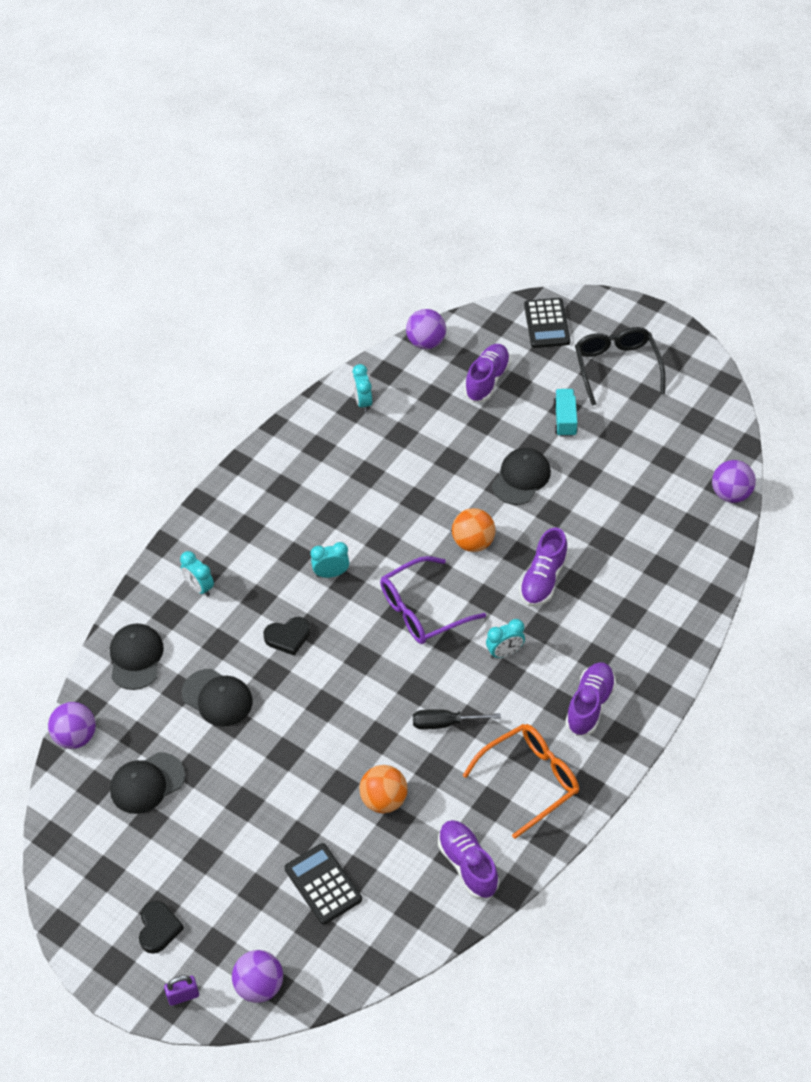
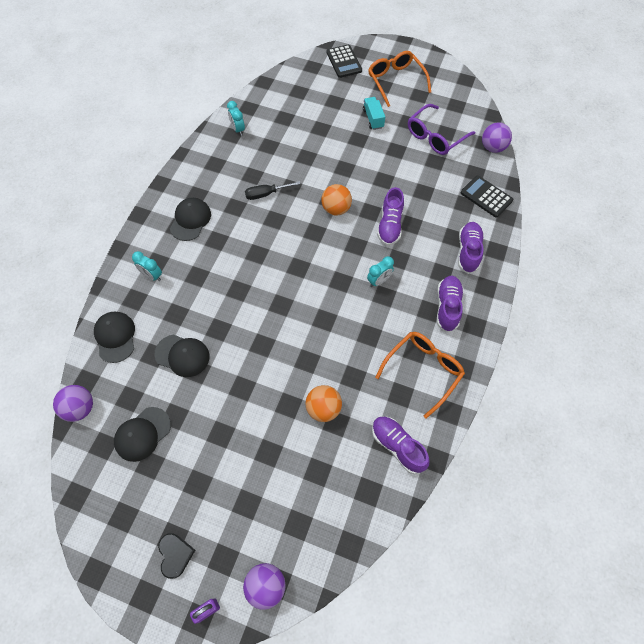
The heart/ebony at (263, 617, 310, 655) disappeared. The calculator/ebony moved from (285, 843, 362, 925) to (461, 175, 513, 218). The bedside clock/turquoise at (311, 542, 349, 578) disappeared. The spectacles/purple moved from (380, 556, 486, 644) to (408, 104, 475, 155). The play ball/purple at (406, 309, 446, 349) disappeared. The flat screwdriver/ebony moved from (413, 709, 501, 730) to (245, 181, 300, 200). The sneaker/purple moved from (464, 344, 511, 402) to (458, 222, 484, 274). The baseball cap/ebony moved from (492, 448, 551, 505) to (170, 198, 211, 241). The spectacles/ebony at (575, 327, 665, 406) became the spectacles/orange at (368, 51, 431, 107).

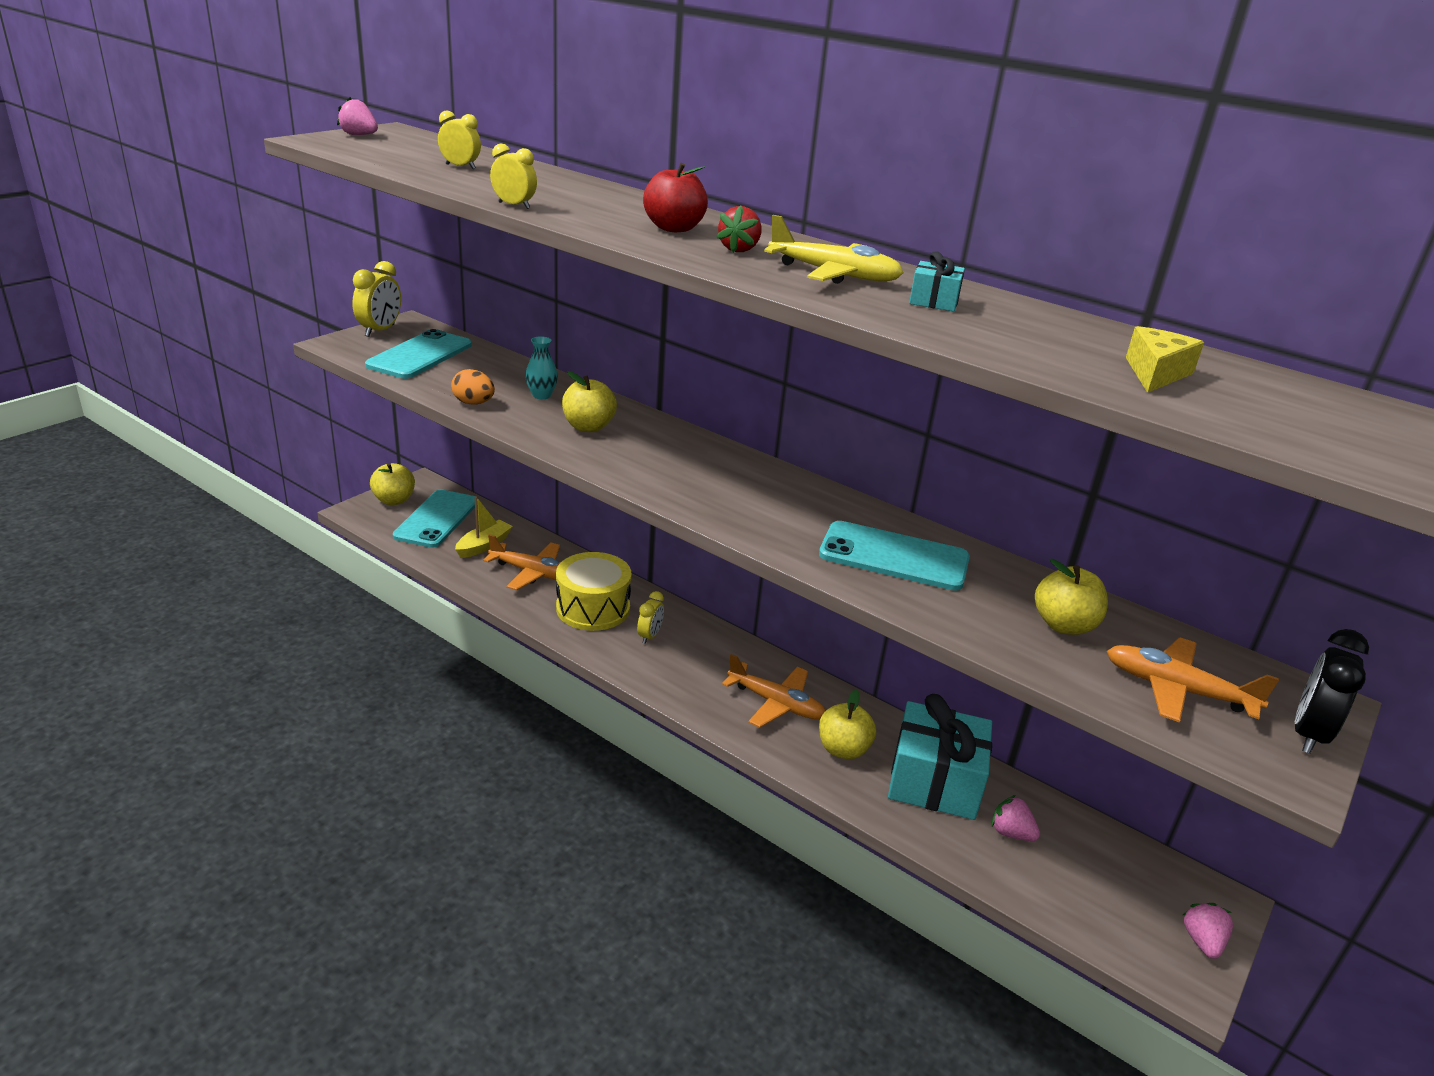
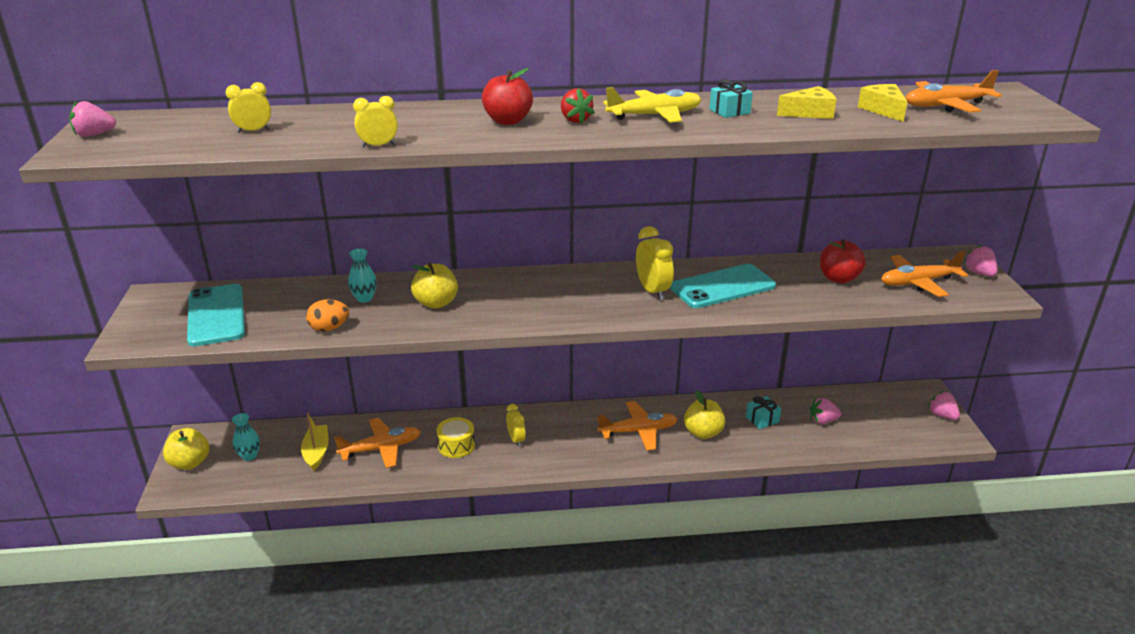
The bedside clock/yellow moved from (352, 261, 401, 337) to (636, 226, 674, 300). The smartphone/turquoise at (393, 490, 475, 548) was replaced by the tall vase/turquoise at (232, 413, 260, 461). The drum/yellow at (556, 552, 631, 631) changed to 0.59 times the size. The gift/turquoise at (888, 694, 992, 820) changed to 0.42 times the size. The toy apple/yellow at (1035, 559, 1108, 635) became the toy apple/crimson at (820, 239, 866, 283). The bedside clock/ebony at (1295, 629, 1369, 754) was replaced by the strawberry/rosy at (963, 244, 997, 277). The cheese wedge/yellow at (777, 86, 837, 119) appeared. The plane/orange at (905, 70, 1002, 113) appeared.

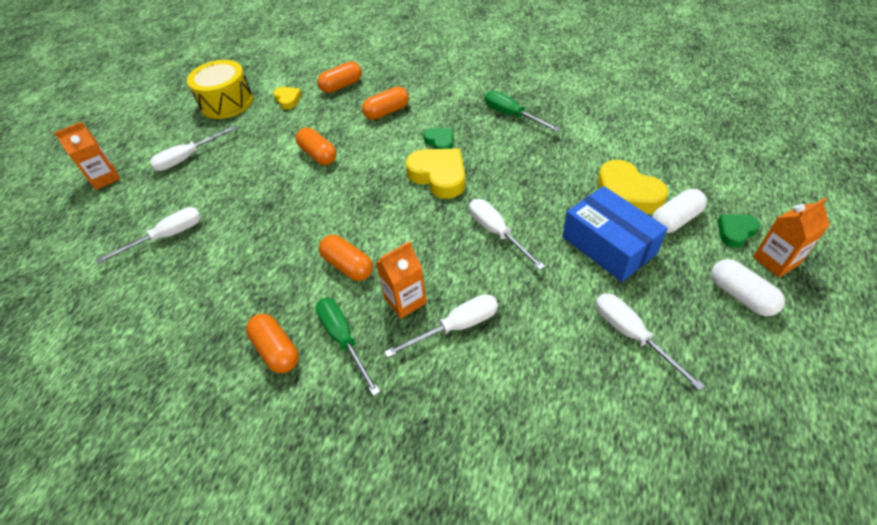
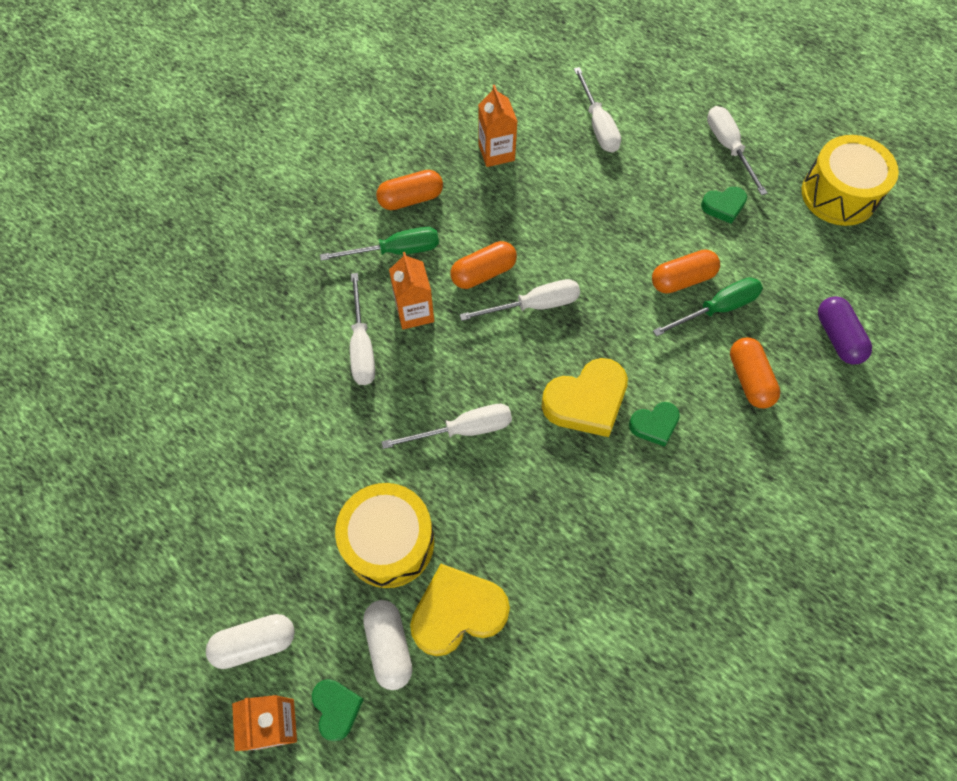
The milk carton/orange moved from (54, 122, 120, 190) to (478, 85, 518, 167). The heart/yellow at (273, 87, 302, 110) disappeared. The capsule/orange at (317, 61, 362, 93) became the capsule/purple at (818, 296, 872, 365). The flat screwdriver/leaf-green moved from (485, 91, 560, 132) to (653, 277, 763, 337). The box/blue at (563, 186, 668, 282) was replaced by the drum/yellow at (335, 483, 434, 588). The flat screwdriver/pure white moved from (595, 293, 705, 391) to (460, 279, 580, 321). The heart/leaf-green at (701, 187, 747, 224) appeared.

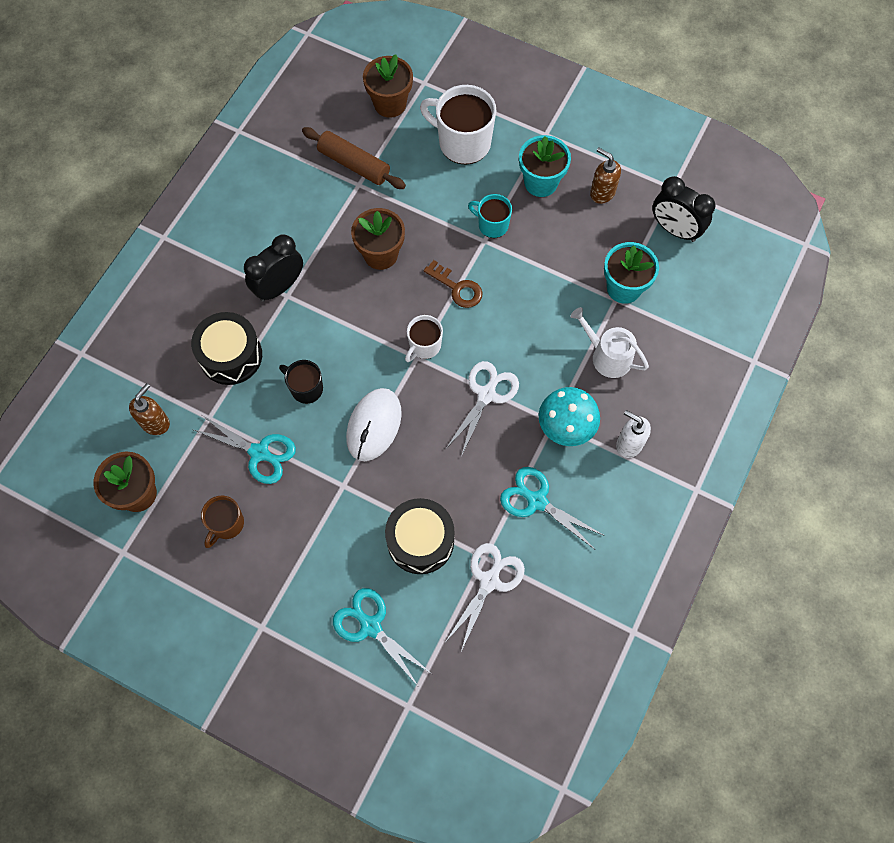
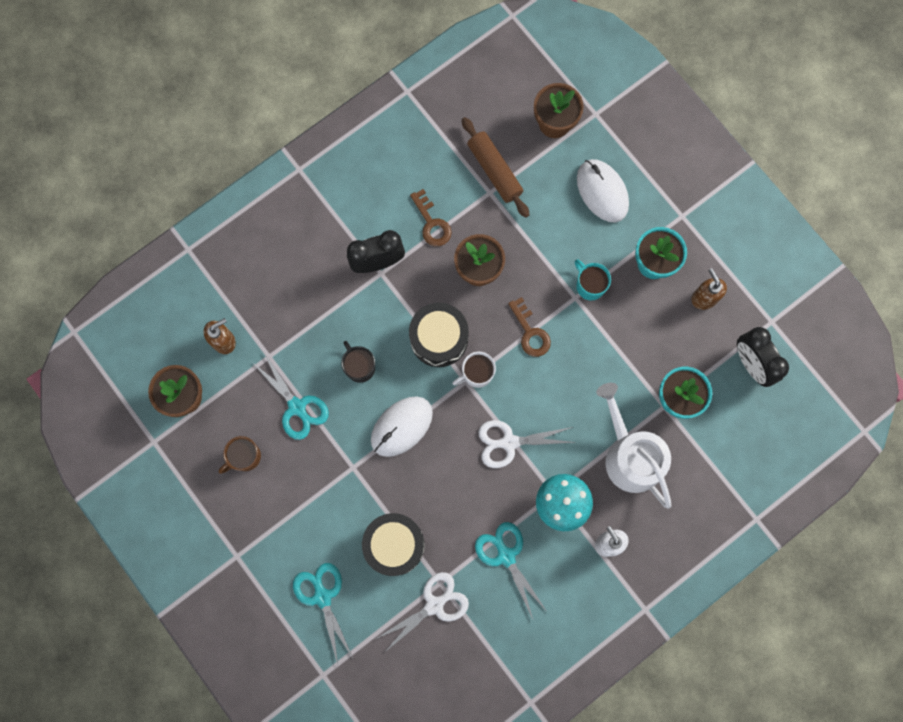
The drum/ebony moved from (191, 312, 262, 385) to (409, 303, 469, 367). The coffee mug/pure white at (420, 85, 497, 165) was replaced by the computer mouse/pure white at (577, 159, 629, 222). The shears/pure white at (446, 361, 519, 457) turned 150 degrees counterclockwise. The watering can/pure white at (570, 307, 649, 378) changed to 1.55 times the size. The latchkey/dark brown at (410, 189, 452, 246) appeared.

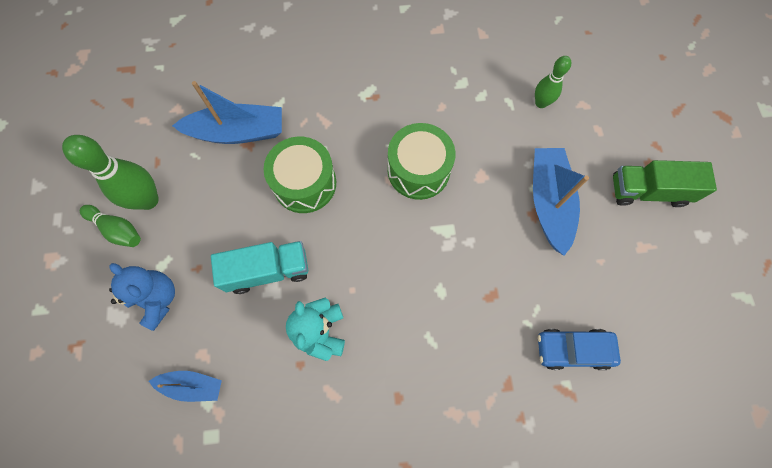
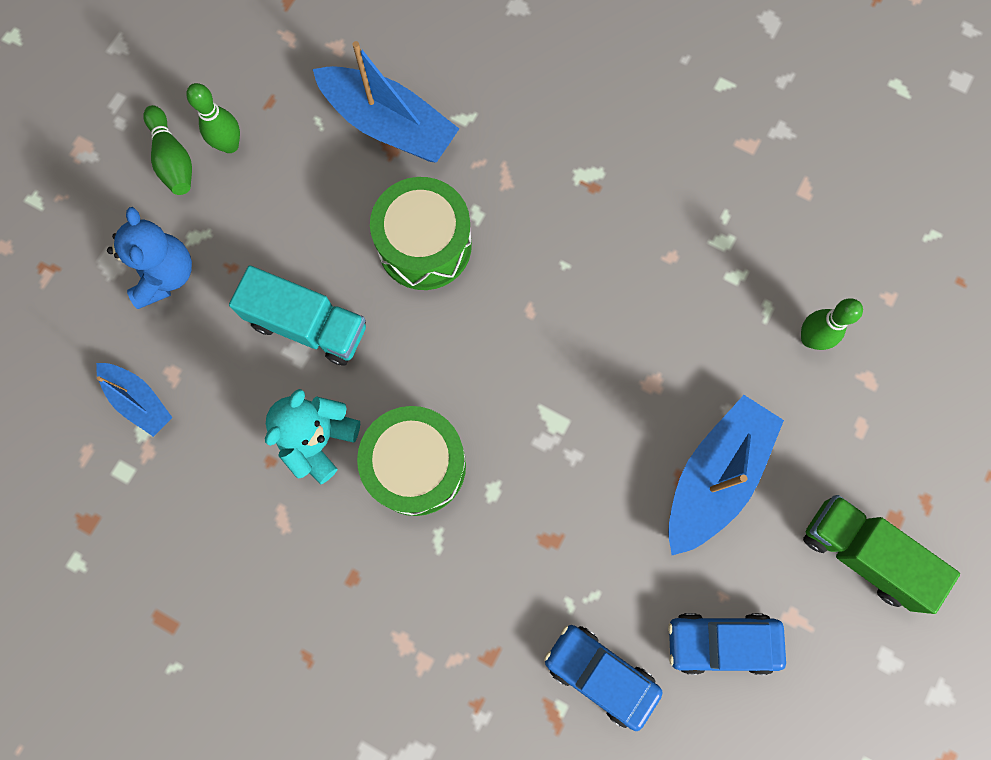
The tenpin/leaf-green at (62, 135, 159, 210) changed to 0.61 times the size. The drum/leaf-green moved from (388, 123, 456, 200) to (357, 406, 466, 516). The toy car/blue at (668, 613, 786, 675) appeared.

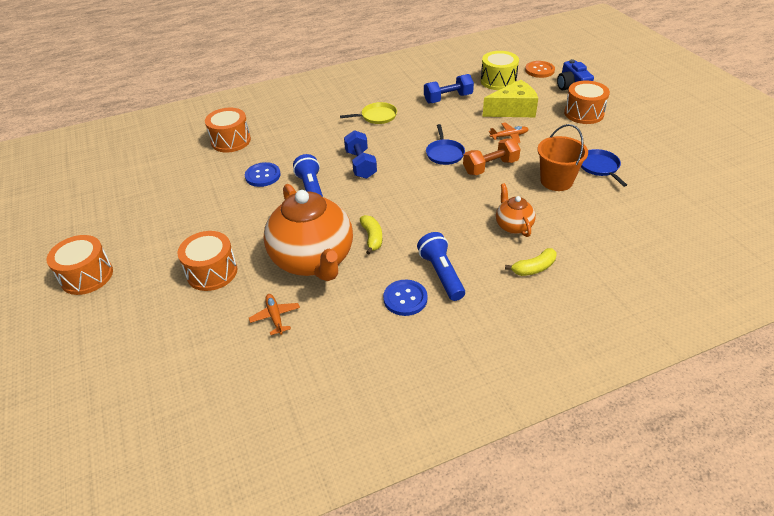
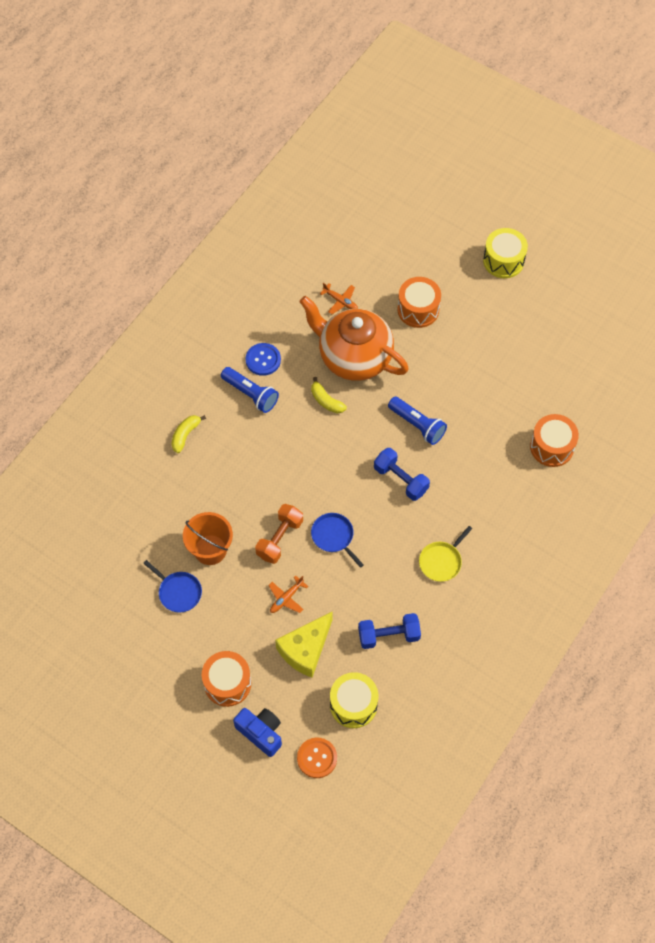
The drum/orange at (47, 235, 113, 295) became the drum/yellow at (483, 228, 528, 278). The sewing button/blue at (245, 162, 281, 187) disappeared. The dumbbell/blue at (424, 74, 474, 103) turned 45 degrees clockwise. The china teapot/orange at (496, 183, 536, 237) disappeared.

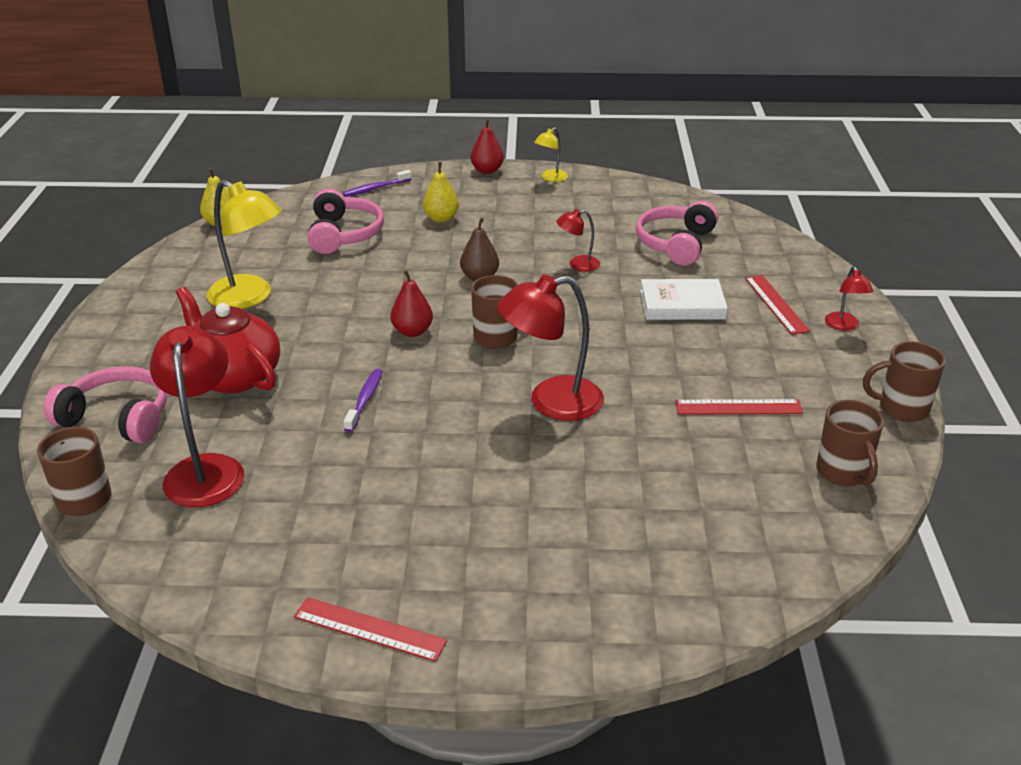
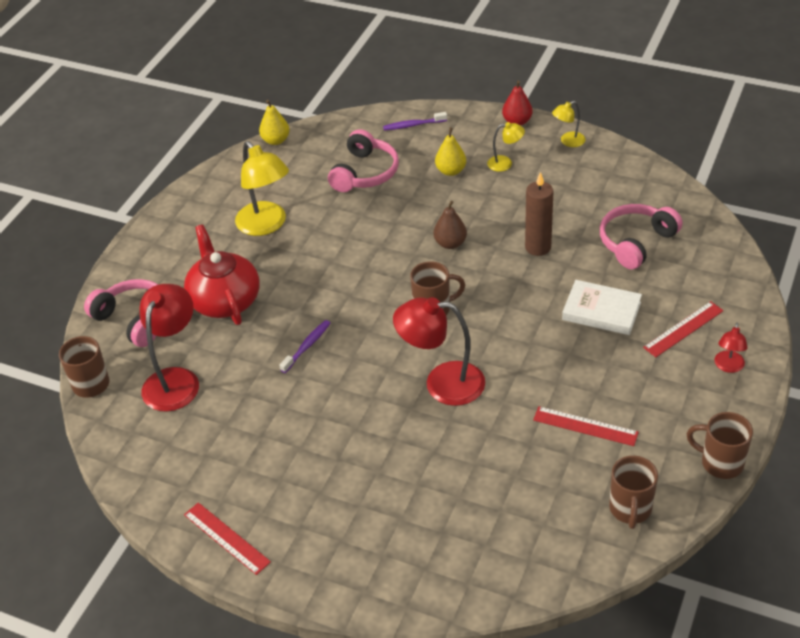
The toy pear/crimson at (391, 270, 433, 337) disappeared. The reading lamp/crimson at (556, 209, 600, 272) was replaced by the wax candle/dark brown at (525, 172, 554, 256). The straightedge/crimson at (745, 275, 810, 335) turned 45 degrees clockwise. The reading lamp/yellow at (487, 122, 525, 172) appeared.

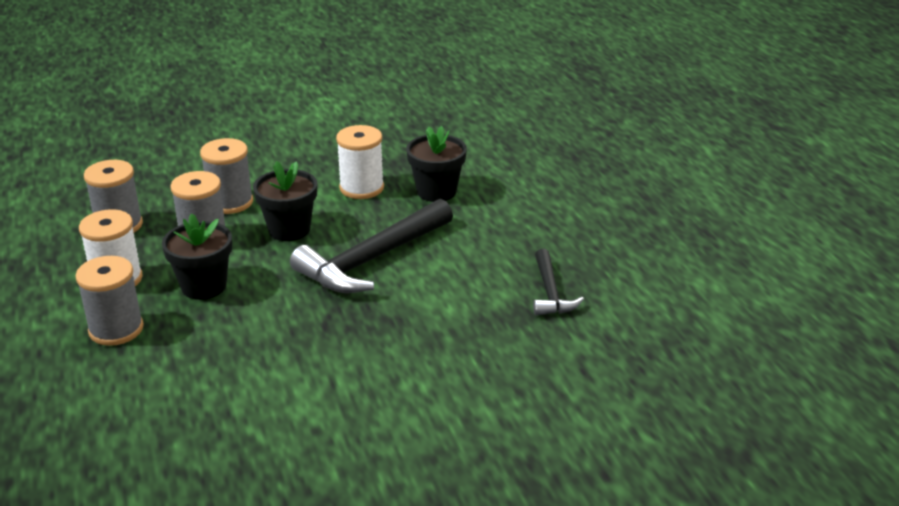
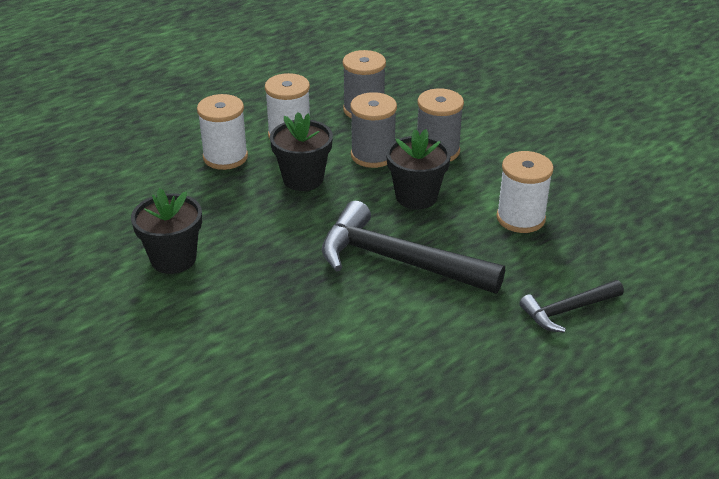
The reel of thread/gray at (75, 256, 144, 346) became the reel of thread/pure white at (197, 94, 248, 170). The flower pot/ebony moved from (406, 126, 467, 202) to (131, 188, 202, 274). The hammer/ebony moved from (533, 249, 584, 315) to (519, 280, 624, 333).

